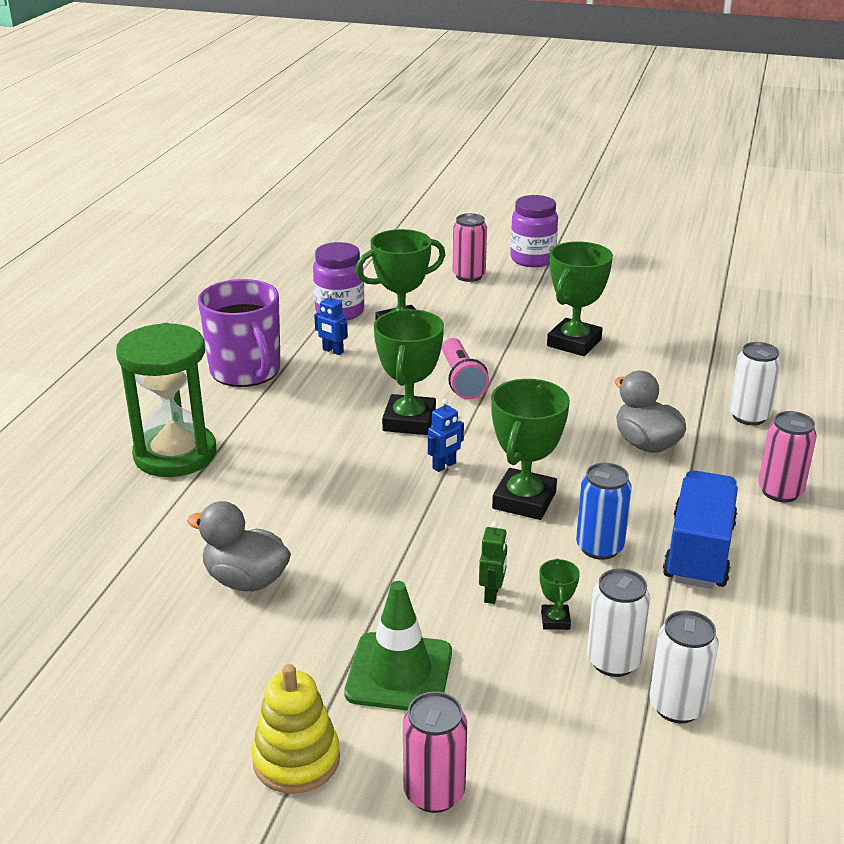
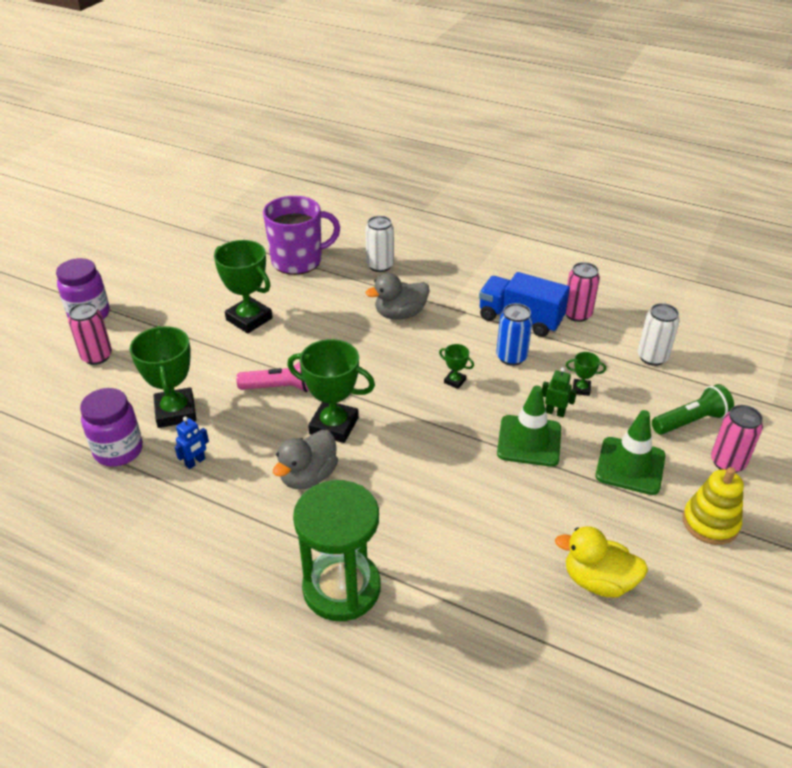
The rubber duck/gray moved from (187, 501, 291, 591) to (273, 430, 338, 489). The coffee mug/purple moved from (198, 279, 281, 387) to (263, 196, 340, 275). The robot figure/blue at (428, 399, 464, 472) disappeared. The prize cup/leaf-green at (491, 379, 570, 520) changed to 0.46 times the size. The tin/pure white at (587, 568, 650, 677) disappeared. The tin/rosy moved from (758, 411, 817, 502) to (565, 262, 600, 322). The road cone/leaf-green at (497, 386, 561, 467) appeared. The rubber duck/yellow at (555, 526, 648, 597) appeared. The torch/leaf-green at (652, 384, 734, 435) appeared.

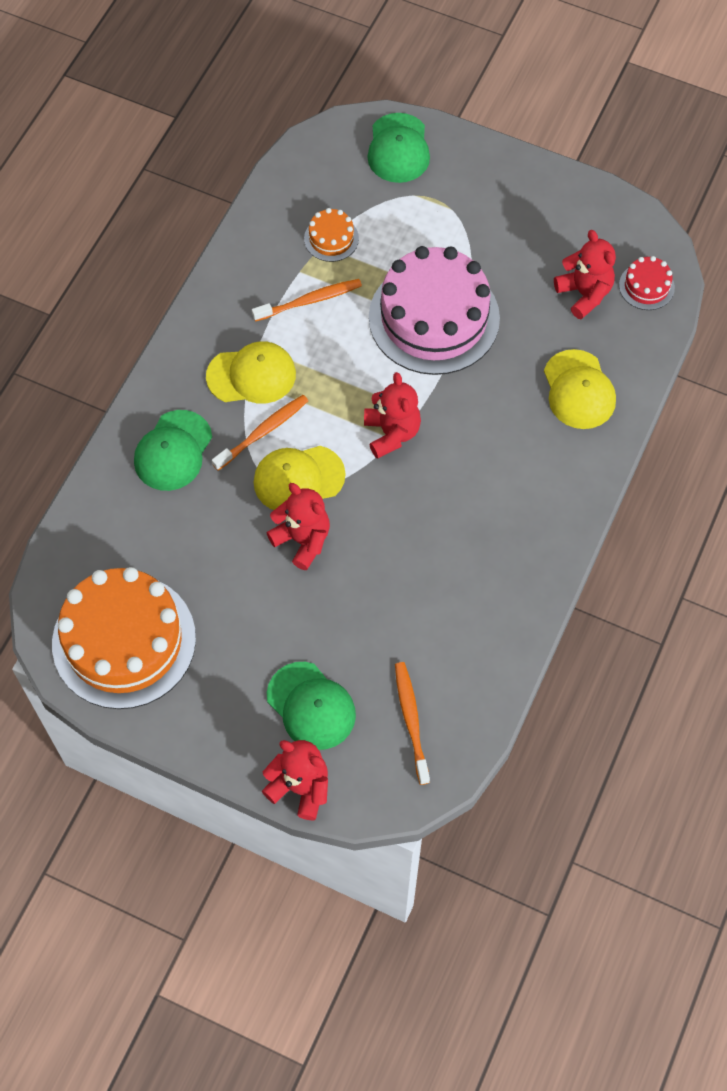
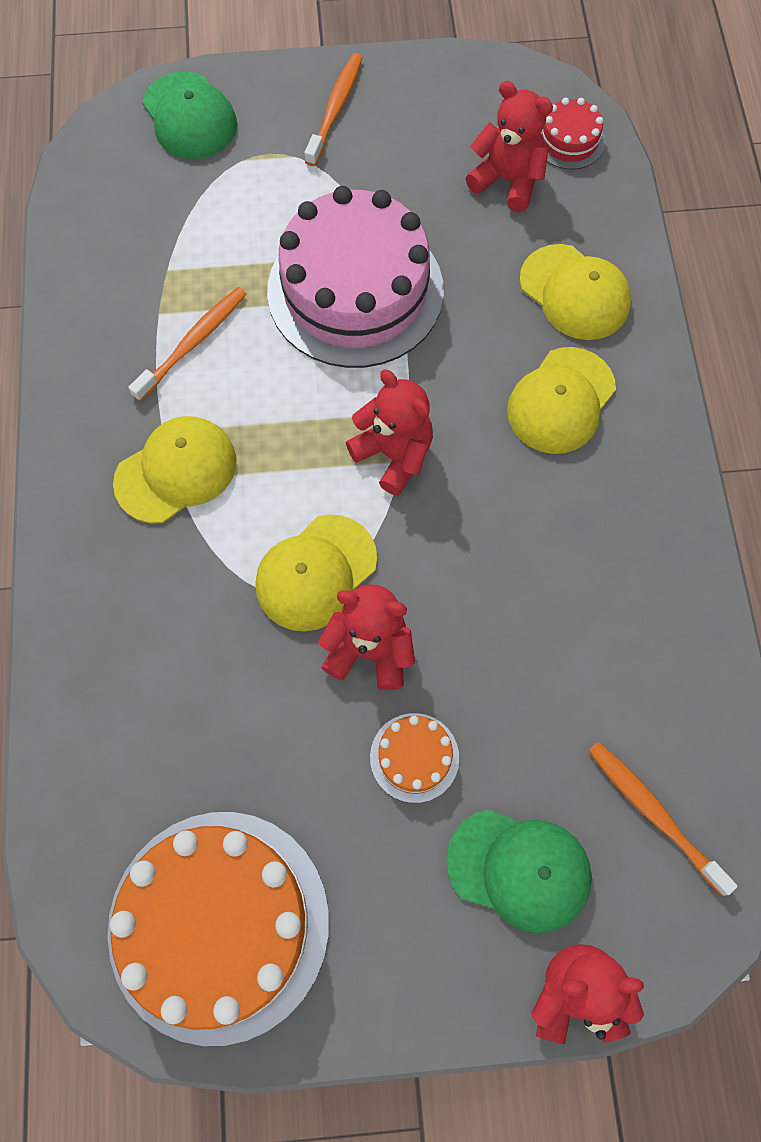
The baseball cap/leaf-green at (134, 410, 212, 491) disappeared. The dental brush/orange moved from (212, 395, 308, 470) to (304, 53, 363, 166). The layer cake/orange moved from (304, 208, 359, 262) to (370, 713, 459, 803). The baseball cap/yellow at (507, 347, 616, 454) appeared.

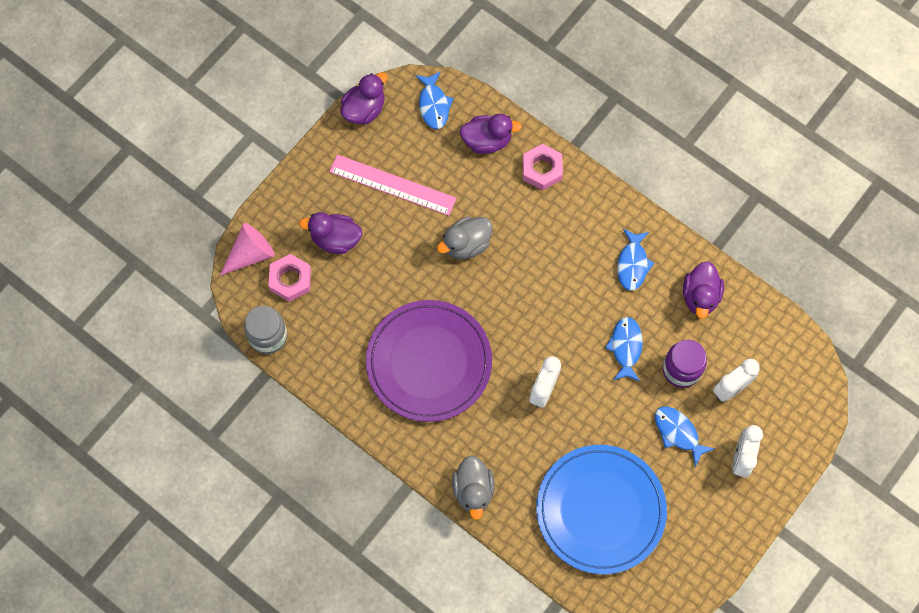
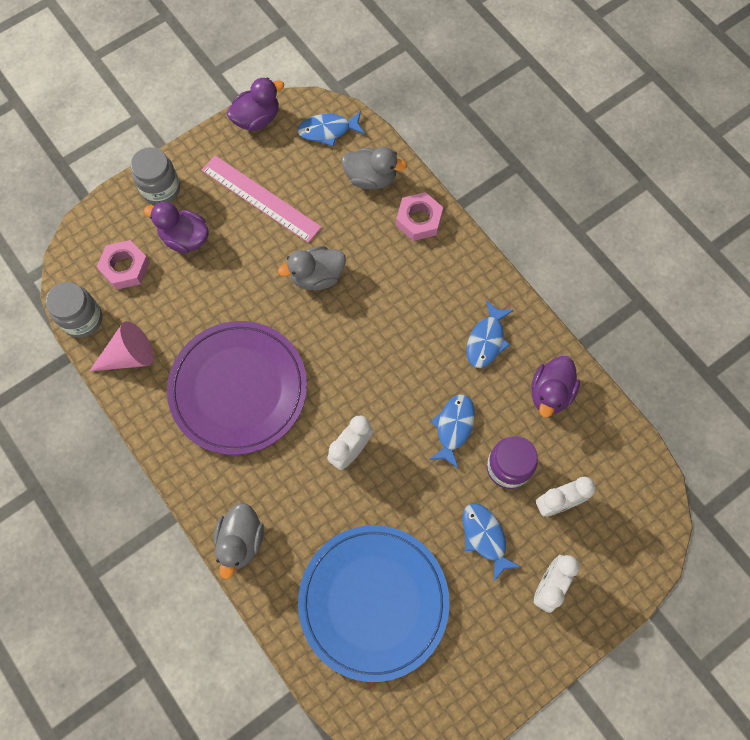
The cone/rosy moved from (220, 223, 275, 276) to (90, 321, 154, 371). The toy fish/blue at (415, 71, 454, 129) turned 75 degrees clockwise. The rubber duck/purple at (460, 114, 522, 154) became the rubber duck/gray at (341, 147, 407, 189). The jam jar/gray at (131, 147, 180, 205) appeared.

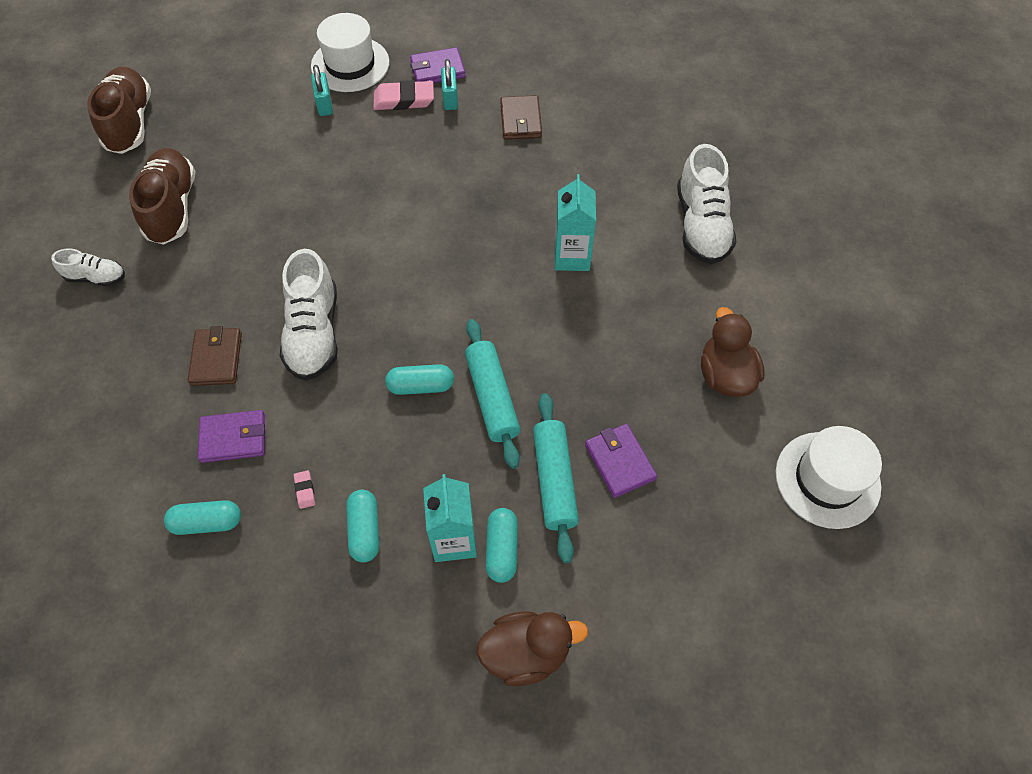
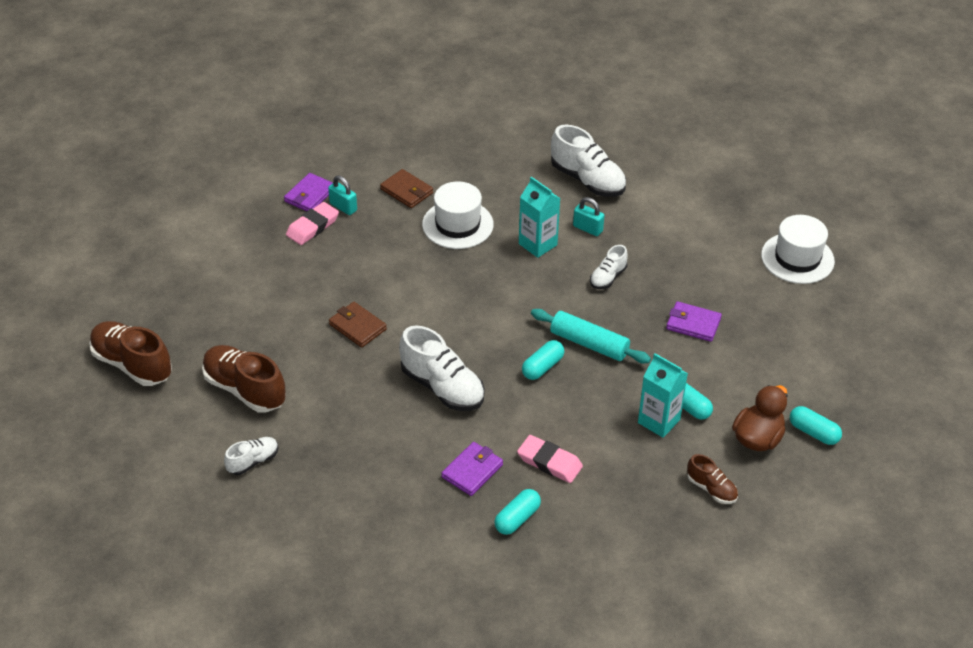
The card wallet/dark brown moved from (188, 326, 242, 386) to (329, 302, 387, 348). The gum eraser/rosy at (294, 470, 315, 509) changed to 2.16 times the size. The tall hat/pure white moved from (311, 13, 390, 92) to (422, 181, 494, 249). The small lock/turquoise moved from (311, 65, 333, 116) to (573, 197, 605, 236). The capsule/turquoise moved from (346, 490, 379, 563) to (790, 406, 842, 445). The pastry roller/turquoise at (533, 393, 579, 563) disappeared. The rubber duck/dark brown at (701, 307, 765, 397) disappeared. The sneaker/pure white at (590, 245, 628, 289) appeared. The sneaker/dark brown at (687, 454, 738, 504) appeared.

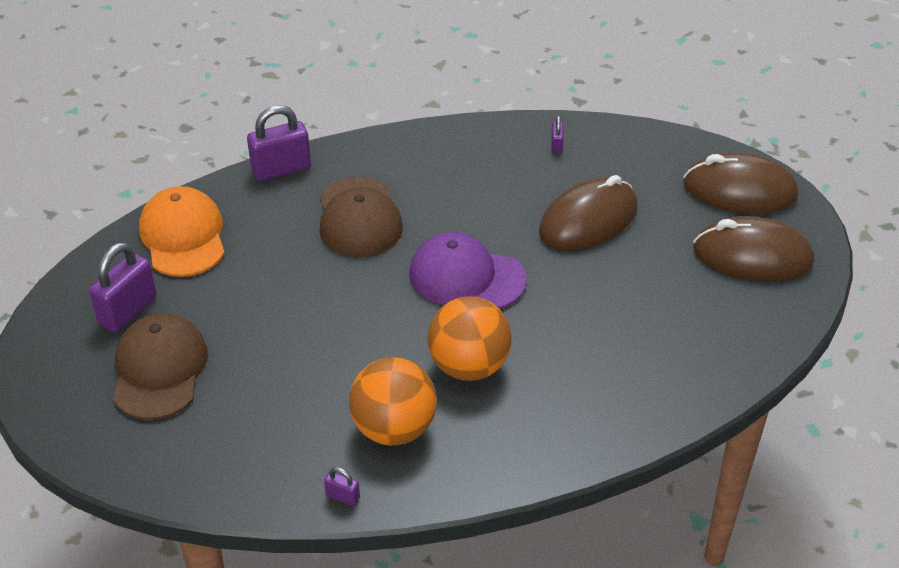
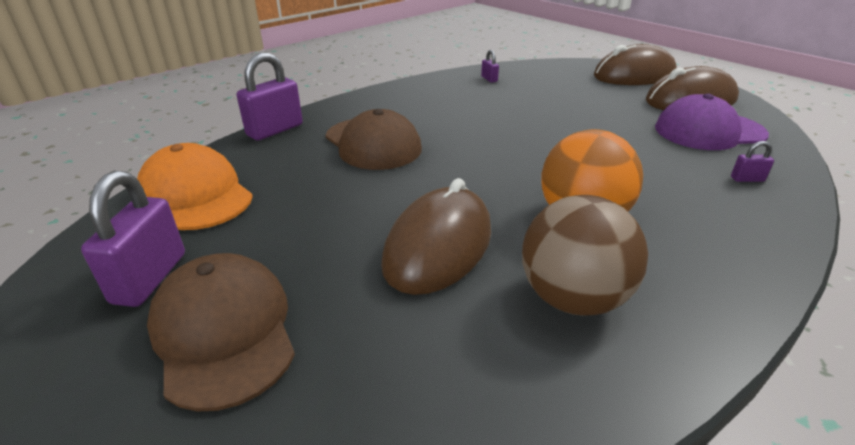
The small lock/purple moved from (324, 467, 360, 506) to (731, 141, 774, 182). The play ball/orange at (349, 357, 437, 446) became the play ball/dark brown at (522, 195, 648, 316). The baseball cap/purple moved from (409, 232, 527, 309) to (655, 93, 769, 150). The computer mouse/dark brown moved from (539, 175, 638, 250) to (381, 178, 491, 295).

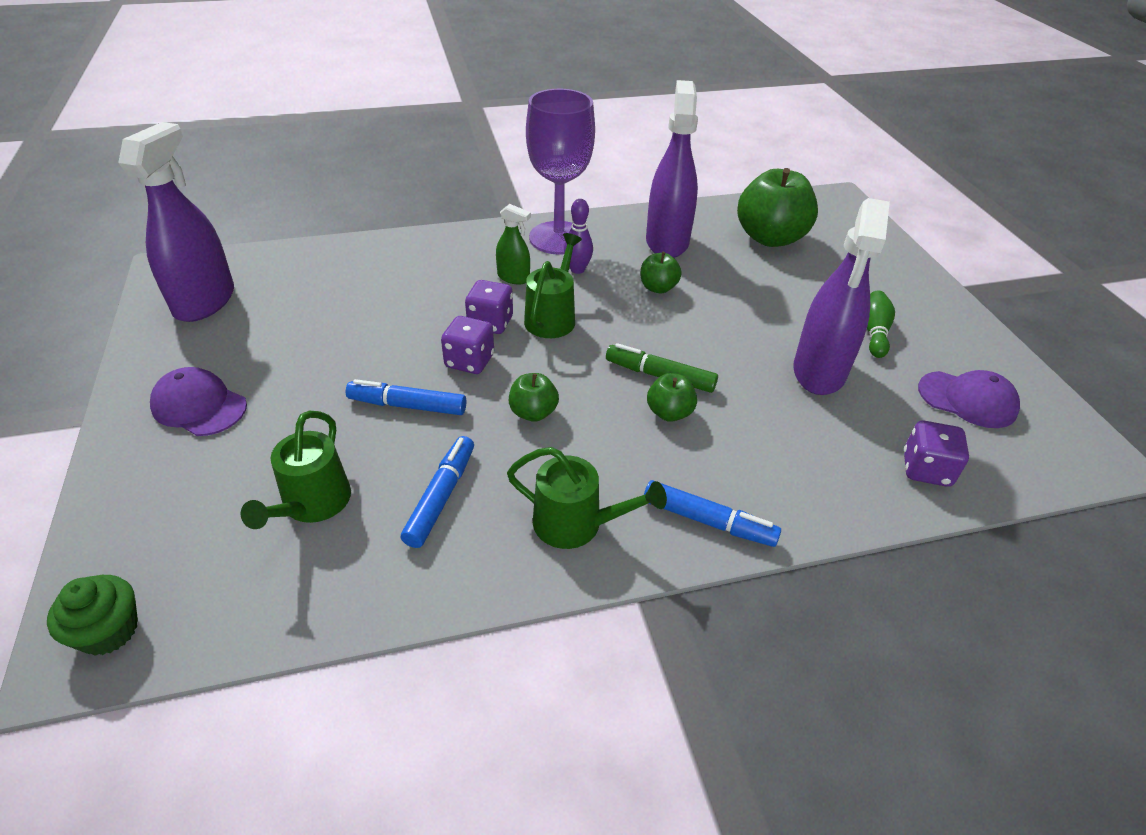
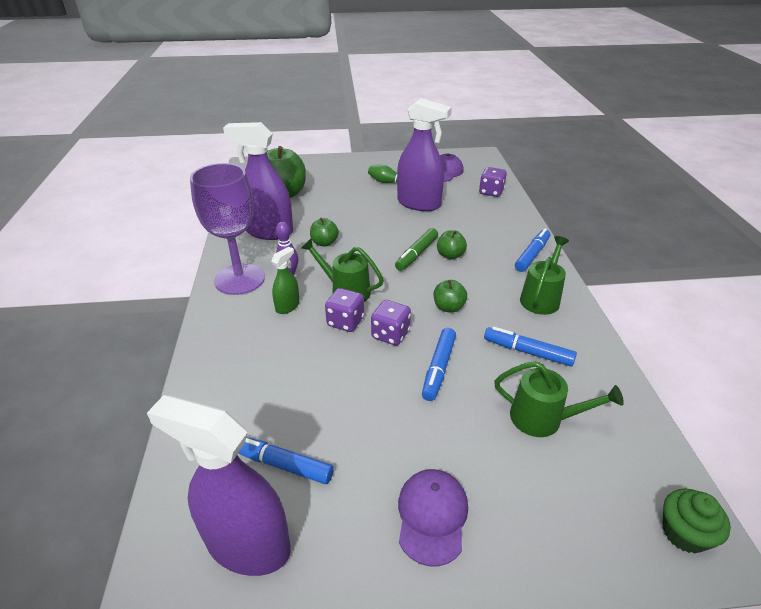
The baseball cap/purple at (150, 367, 247, 436) turned 150 degrees clockwise. The marker pen/blue at (238, 437, 334, 484) appeared.

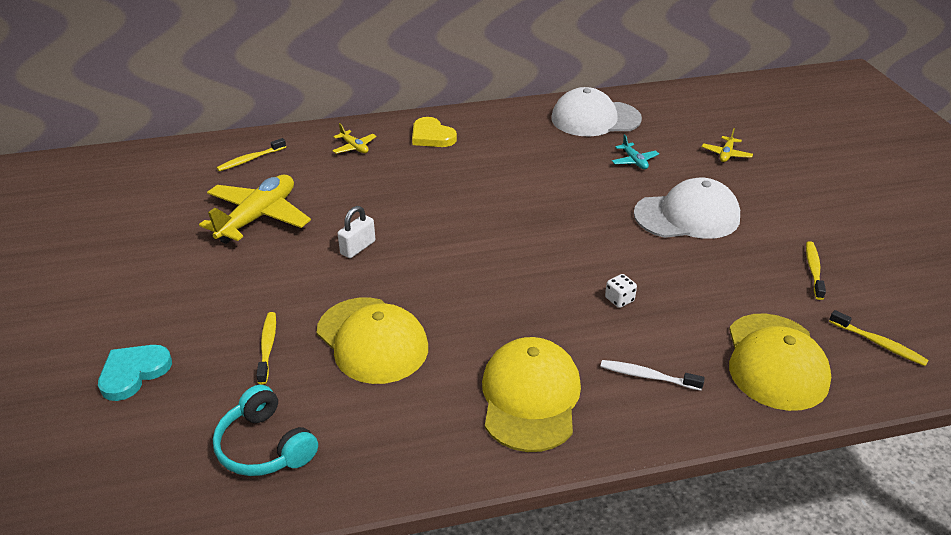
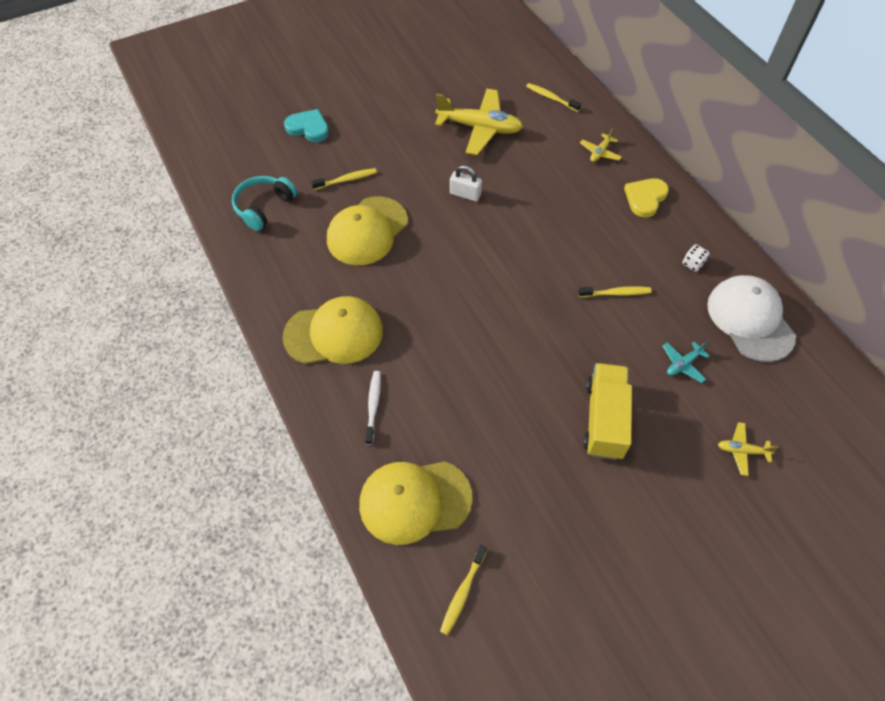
The die/pure white moved from (605, 274, 637, 308) to (683, 244, 710, 272). The baseball cap/pure white at (634, 178, 740, 239) was replaced by the truck/yellow at (583, 363, 632, 460). The dental brush/yellow moved from (806, 241, 826, 300) to (578, 286, 652, 297).

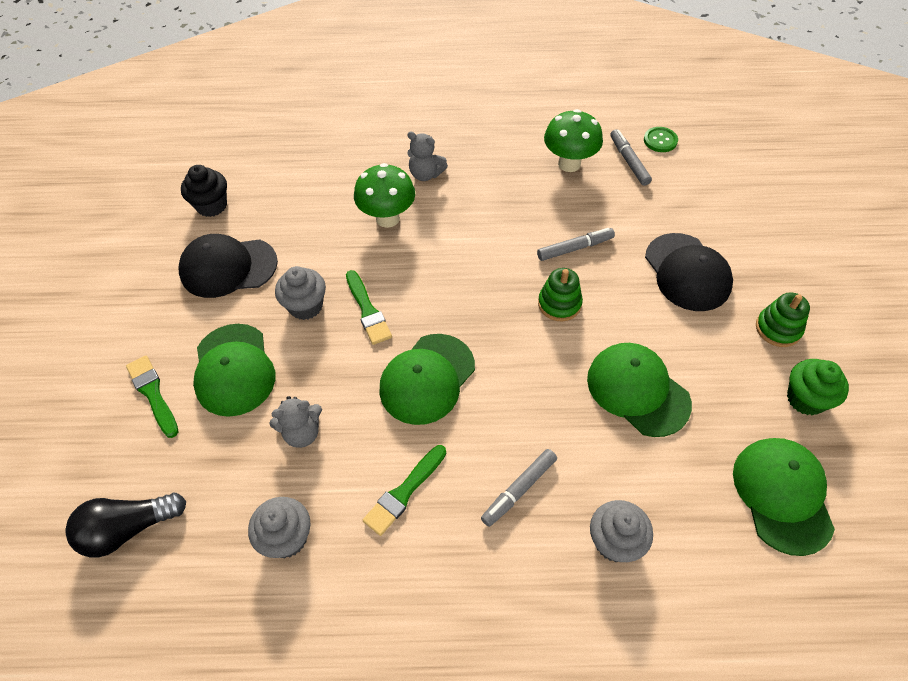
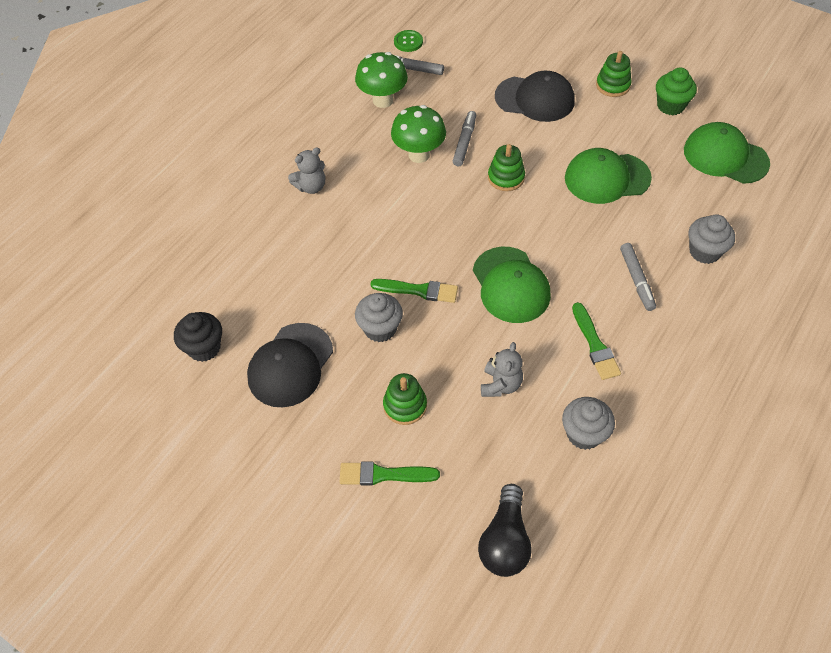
The baseball cap/leaf-green at (193, 324, 275, 417) was replaced by the ring stacker/leaf-green at (383, 373, 427, 425). The toadstool/leaf-green moved from (354, 163, 415, 228) to (391, 105, 446, 163).

